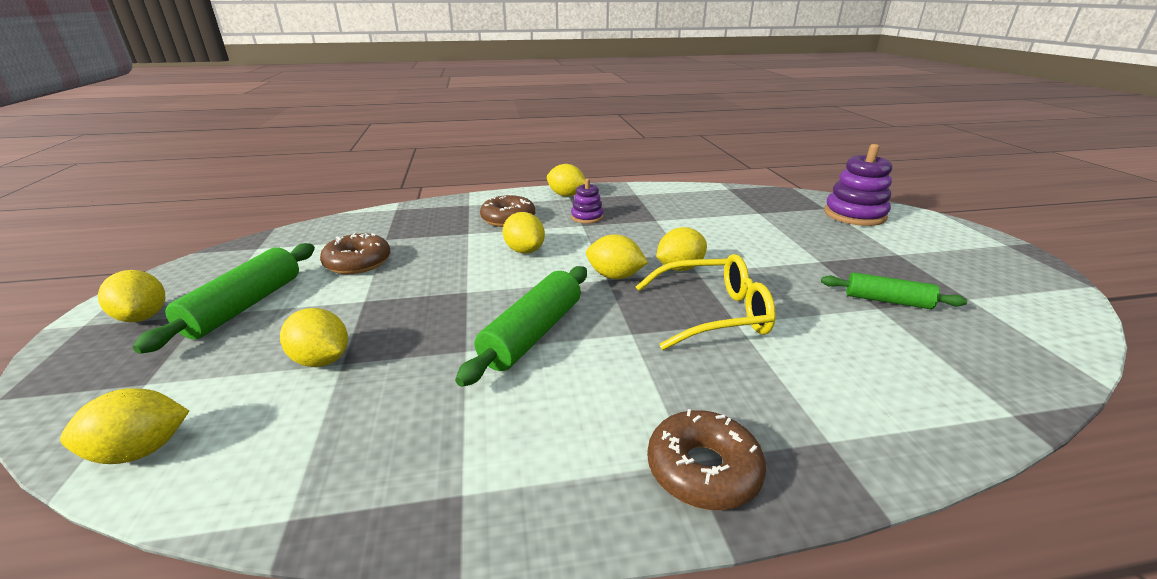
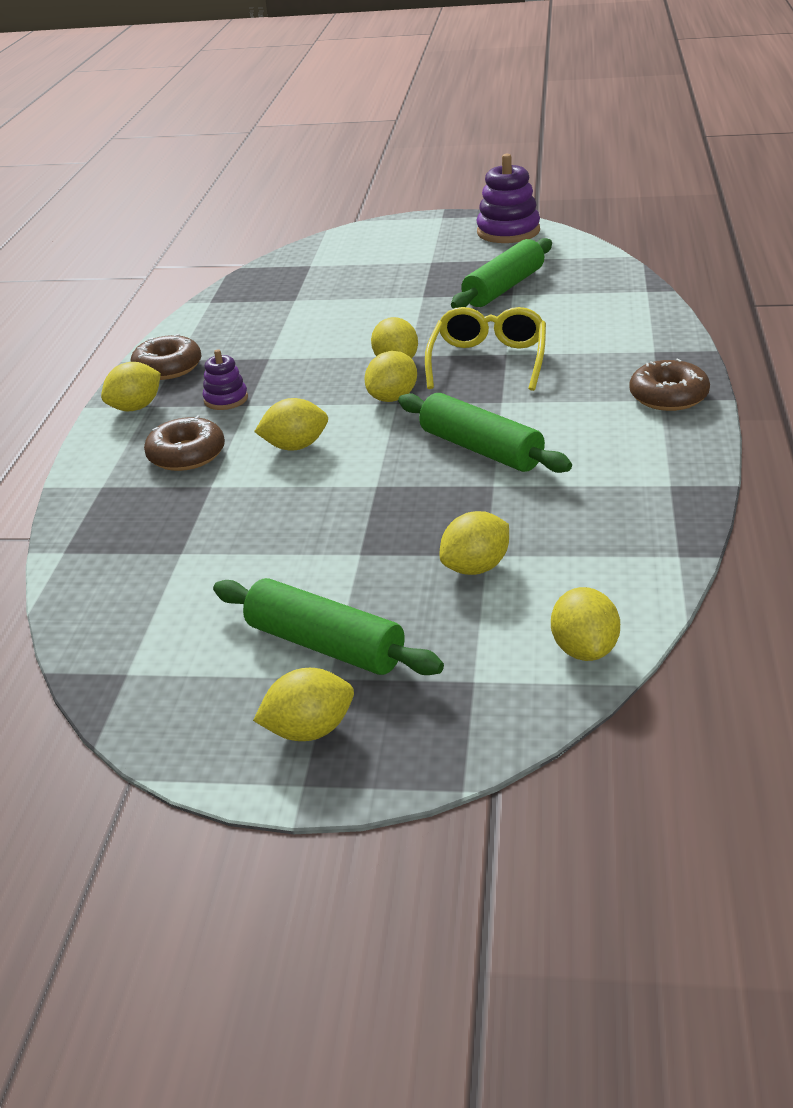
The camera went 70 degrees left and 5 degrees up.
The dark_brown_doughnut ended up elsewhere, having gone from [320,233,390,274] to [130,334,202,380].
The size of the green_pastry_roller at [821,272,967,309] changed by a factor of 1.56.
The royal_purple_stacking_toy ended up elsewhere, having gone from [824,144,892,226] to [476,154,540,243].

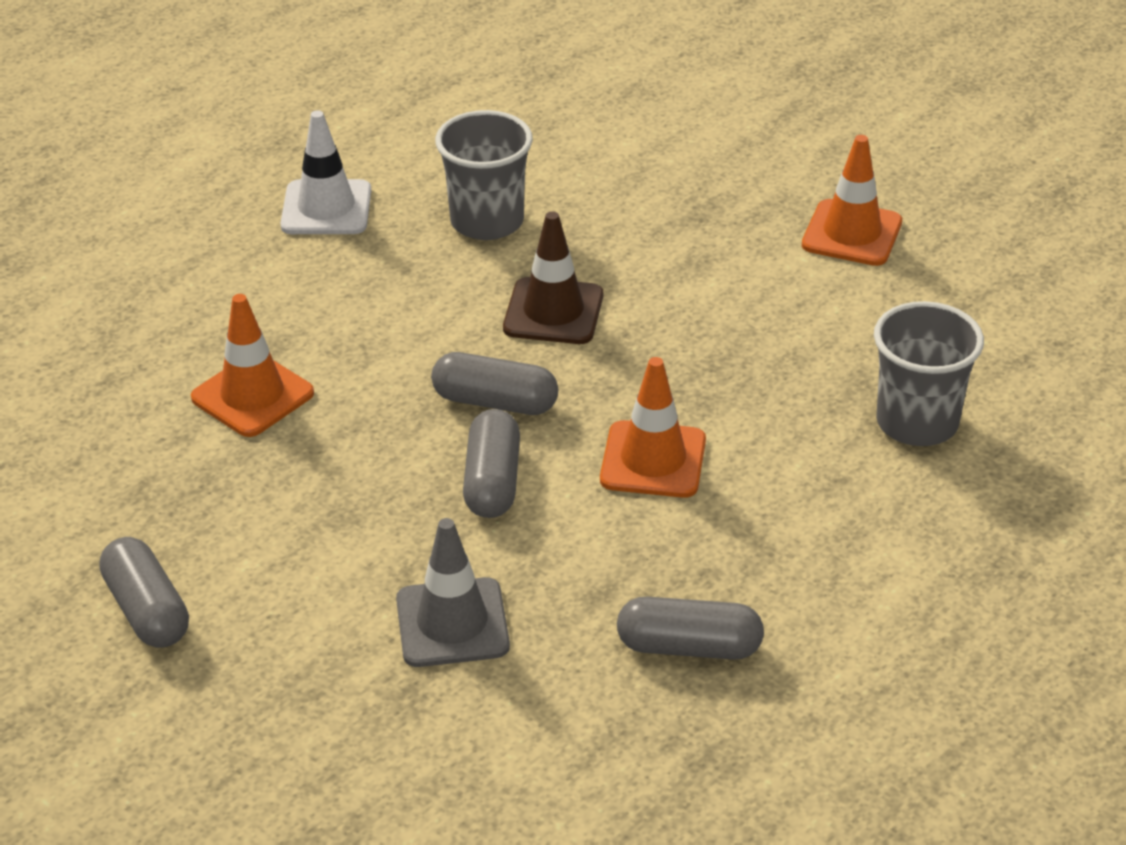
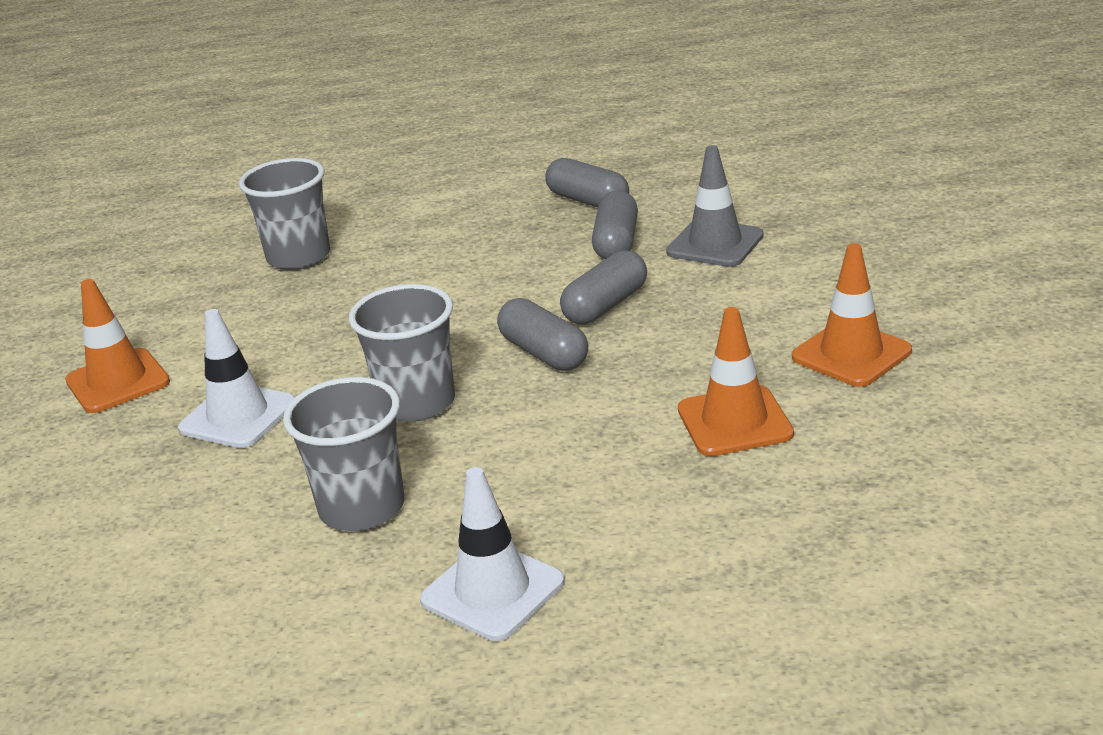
The camera went 140 degrees left and 10 degrees down.
The ash-grey_pill ended up elsewhere, having gone from [99,537,189,648] to [592,191,638,259].
Where the dark_brown_road_cone stood at [503,211,603,344], the ash-grey_beaker came to stand at [349,284,455,422].
The bright_orange_road_cone ended up elsewhere, having gone from [600,357,706,498] to [792,243,912,387].
The second view gained the white_road_cone at [178,309,295,448].

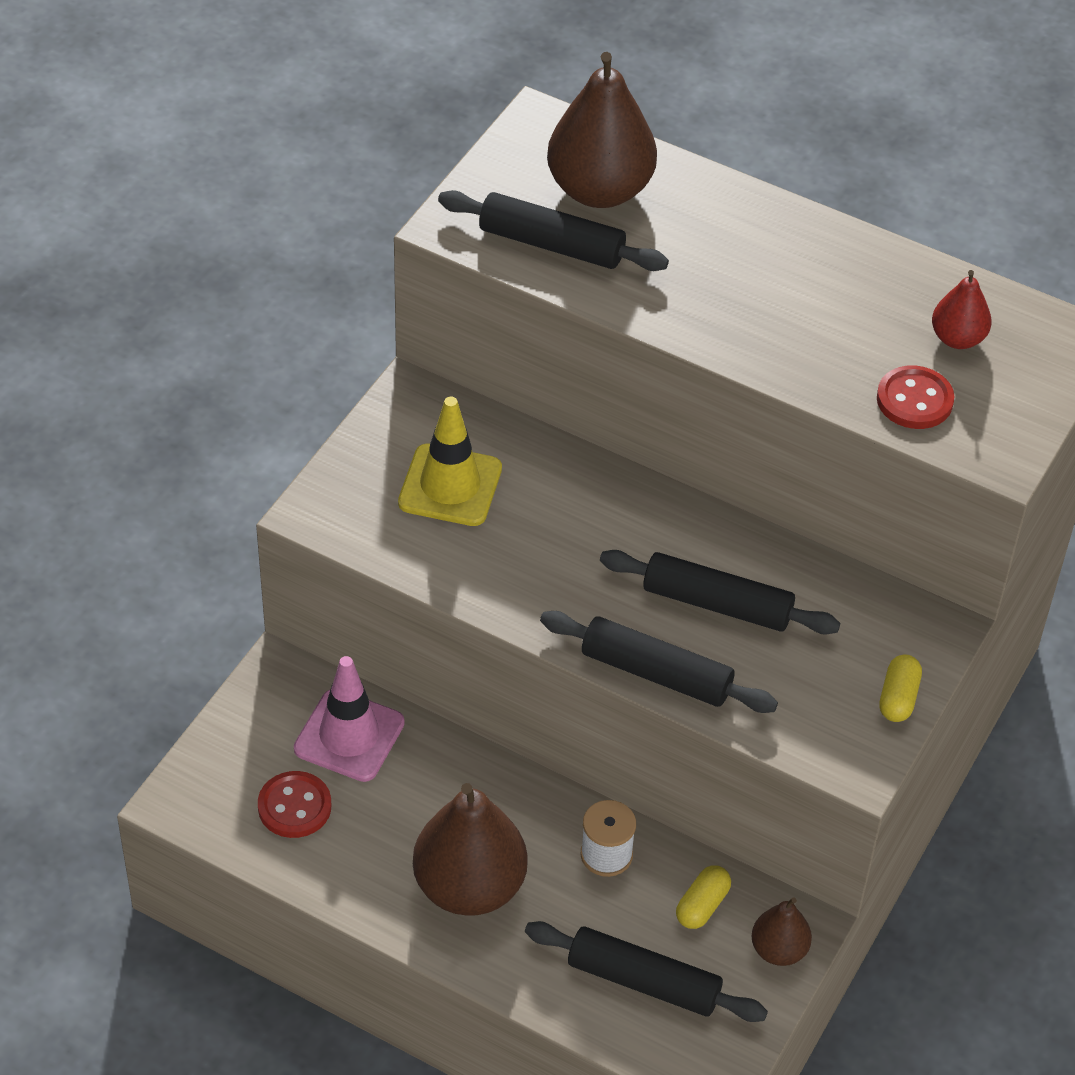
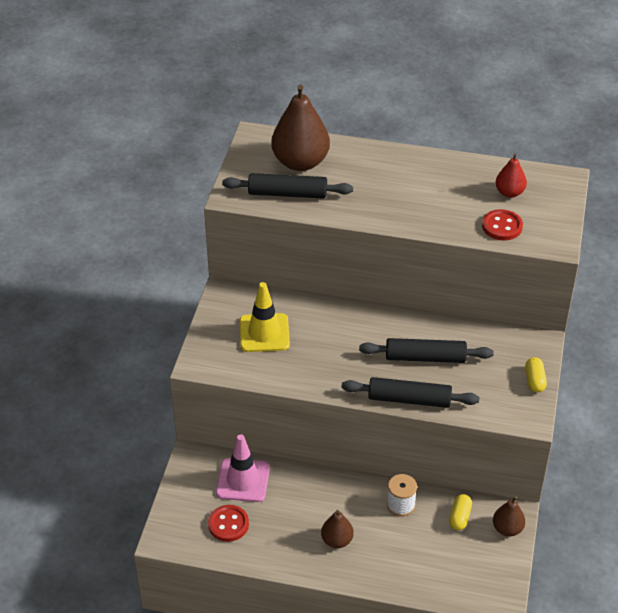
The camera went 15 degrees left and 5 degrees down.
The size of the dark_brown_pear at [413,783,528,916] changed by a factor of 0.52.
The second view lost the black_pastry_roller at [525,921,768,1022].

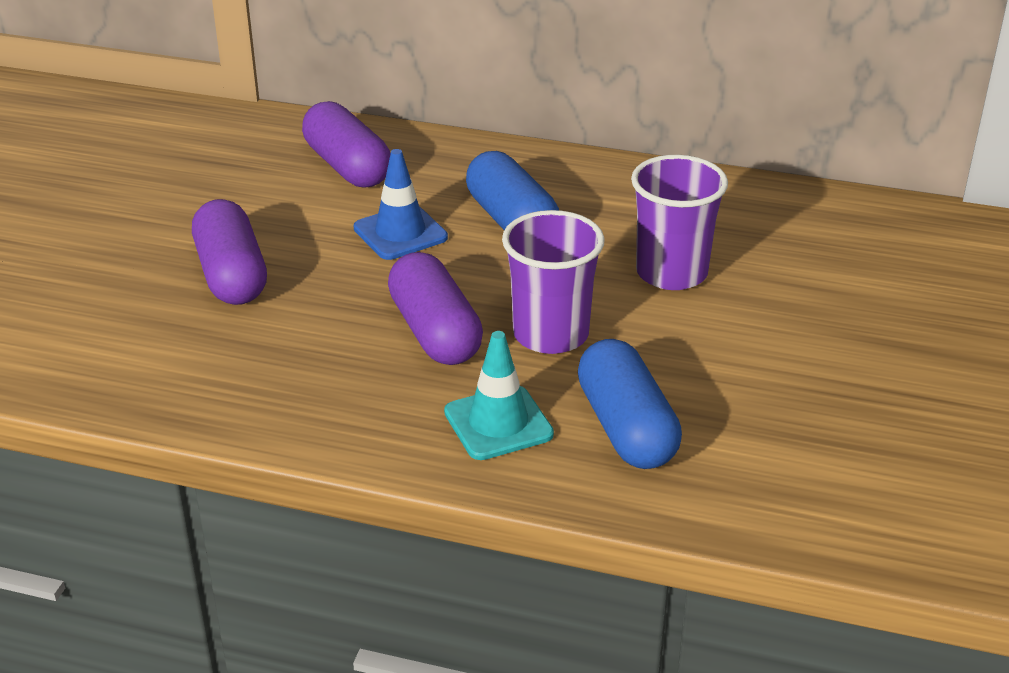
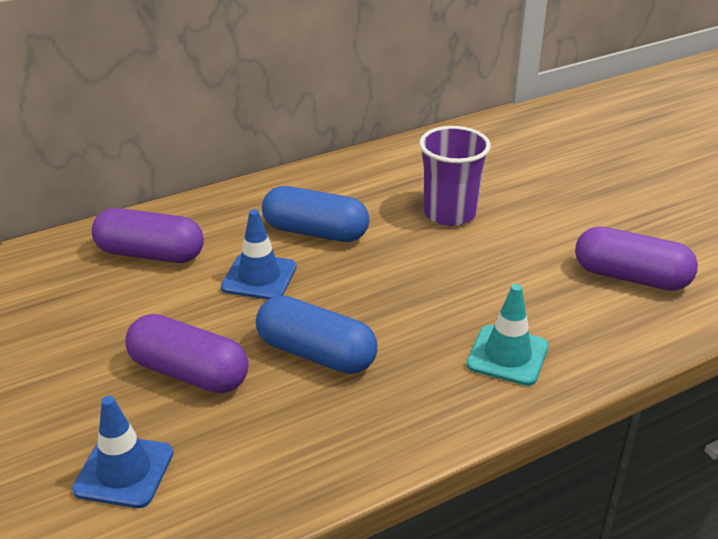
The camera went 45 degrees left and 0 degrees up.
The royal_purple_pill ended up elsewhere, having gone from [388,252,483,365] to [575,226,698,291].
The second view lost the royal_purple_beaker at [502,210,605,354].
The royal_blue_pill ended up elsewhere, having gone from [578,339,682,469] to [256,295,377,374].
The second view gained the royal_blue_road_cone at [72,396,174,508].

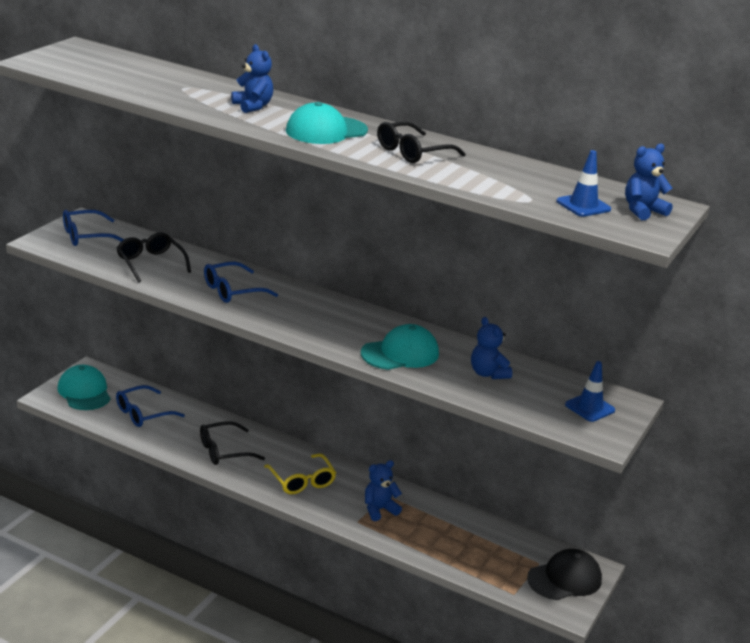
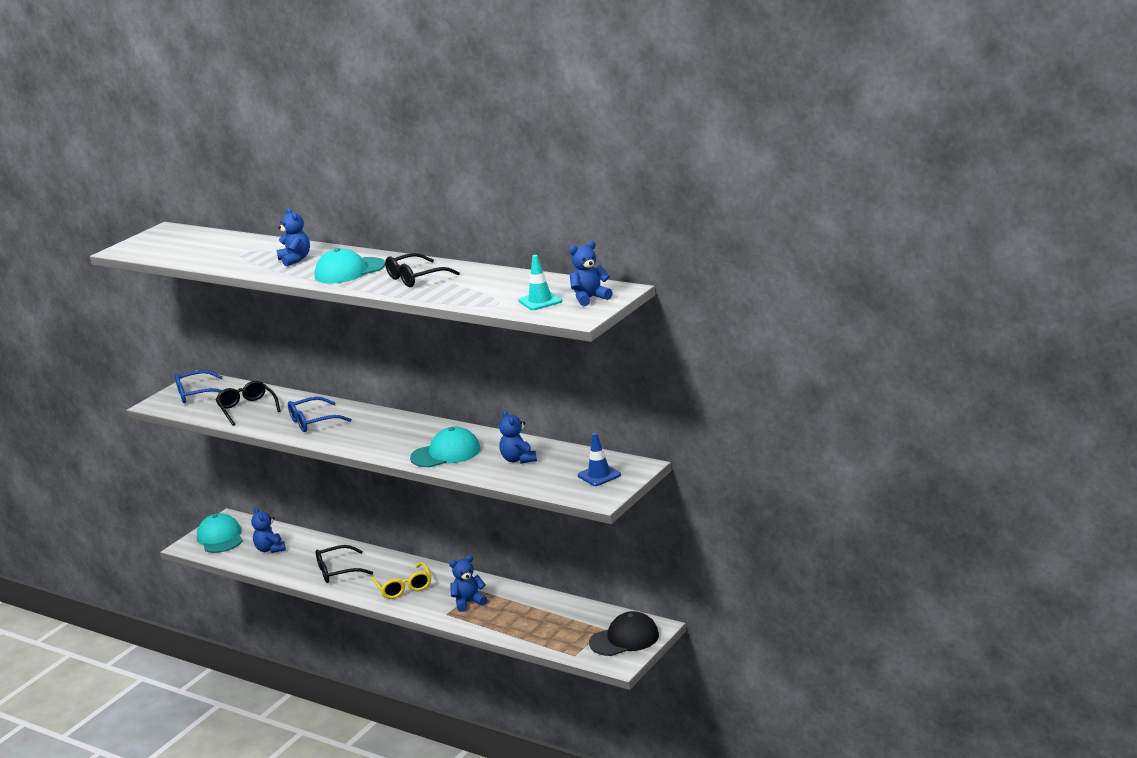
The camera went 10 degrees right and 5 degrees down.
Where the royal_blue_eyeglasses stood at [116,385,185,427], the royal_blue_stuffed_bear came to stand at [251,507,286,553].
What was the royal_blue_road_cone at [556,150,611,217] turned into the turquoise_road_cone at [519,255,562,310].

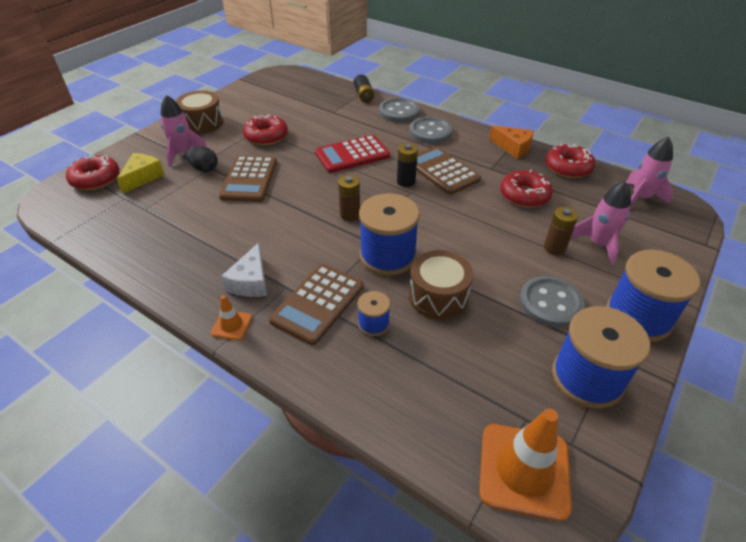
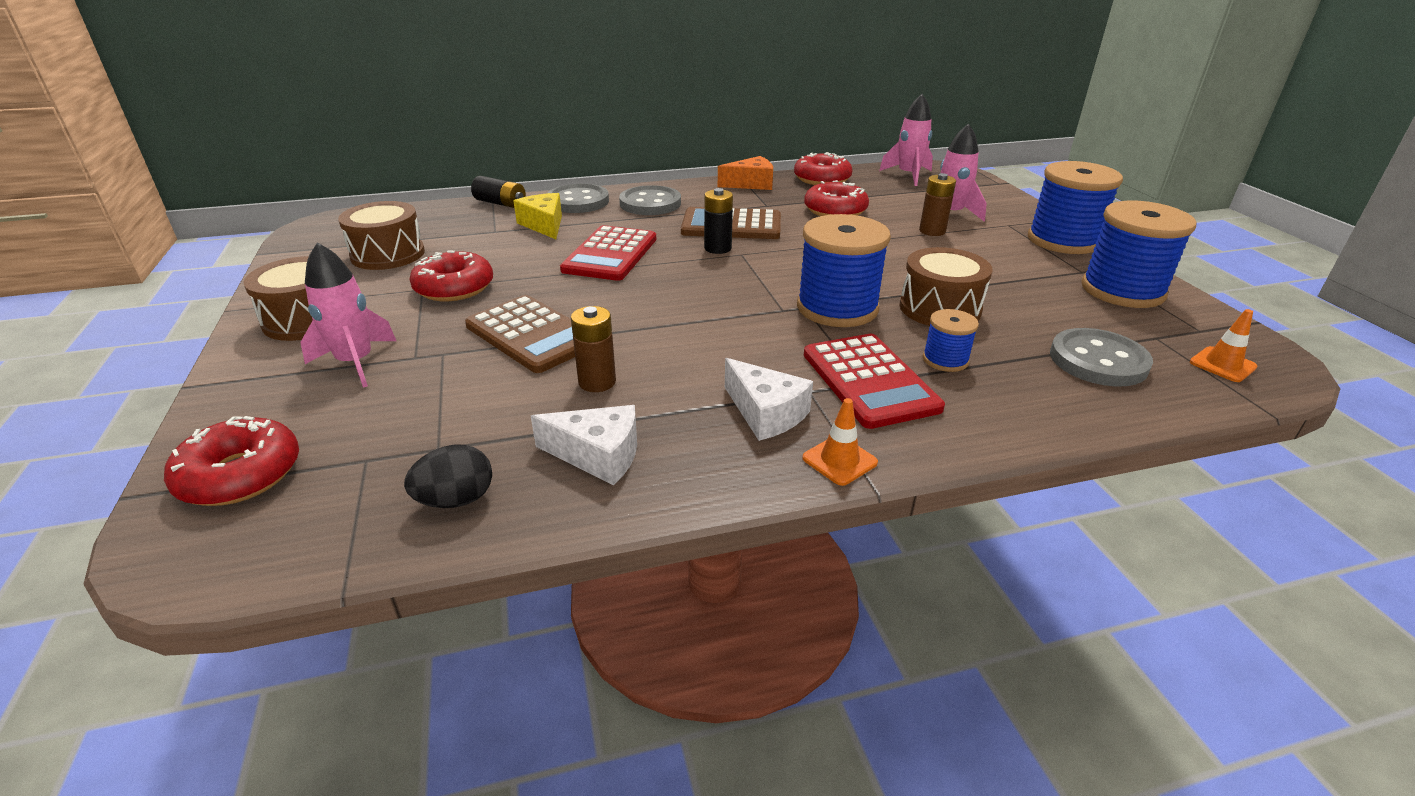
The camera went 50 degrees left and 10 degrees down.
The yellow_piece_of_cheese ended up elsewhere, having gone from [117,153,165,194] to [513,193,562,239].
The black_toy_egg ended up elsewhere, having gone from [186,146,218,172] to [404,444,492,508].
What was the dark_brown_pocket_calculator at [269,264,364,345] turned into the red_pocket_calculator at [804,334,945,429].
The dark_brown_battery ended up elsewhere, having gone from [338,175,360,221] to [571,306,616,392].
The size of the bright_orange_road_cone at [479,409,572,521] changed by a factor of 0.49.
The ash-grey_shirt_button ended up elsewhere, having gone from [519,276,585,328] to [1050,328,1153,387].
The second view gained the dark_brown_toy_drum at [338,201,425,270].
The second view gained the white_piece_of_cheese at [531,405,637,485].

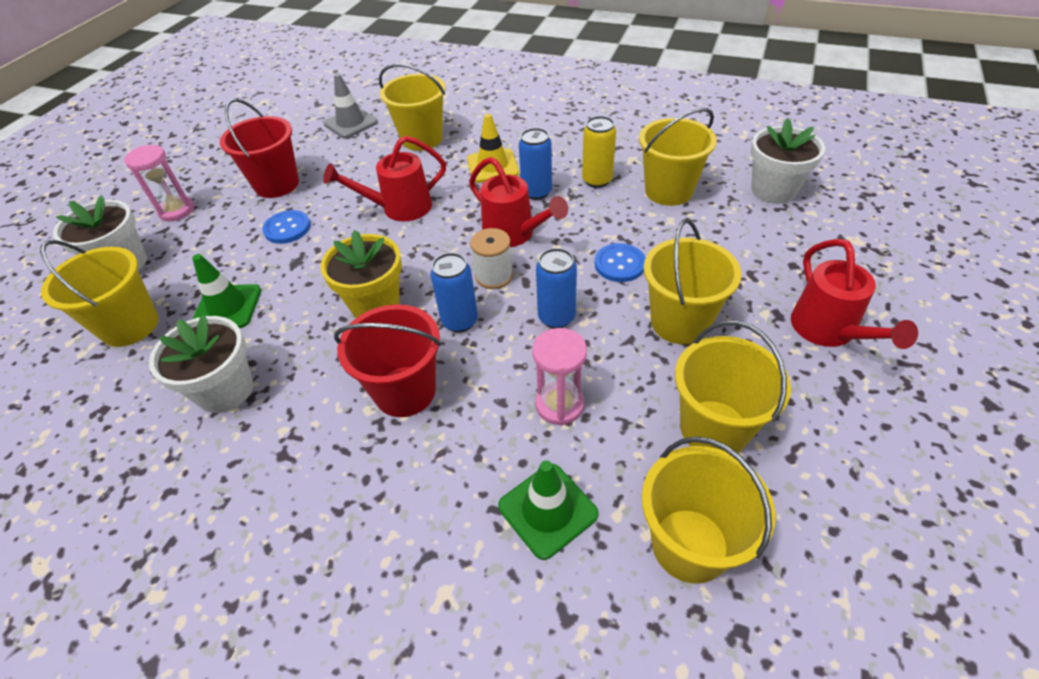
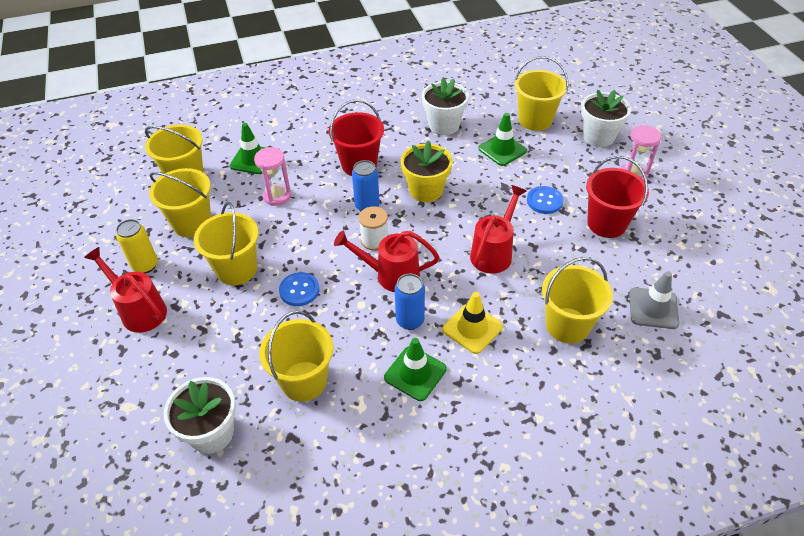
The camera went 140 degrees right and 0 degrees up.
The second view lost the royal_blue_tin at [536,248,577,328].
The yellow_tin ended up elsewhere, having gone from [582,116,616,188] to [116,219,158,273].
The second view gained the green_road_cone at [384,338,446,401].

